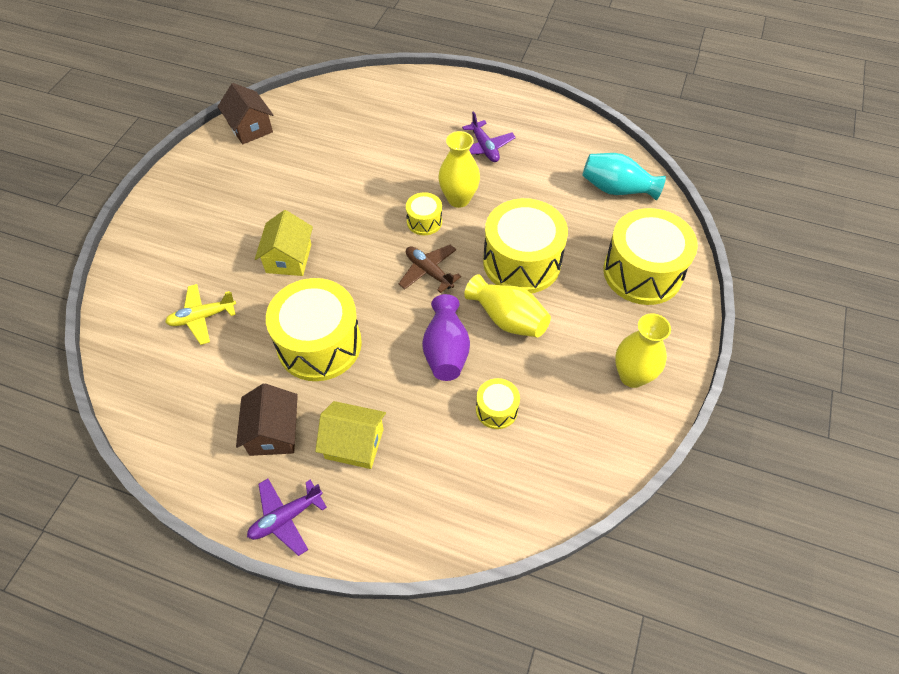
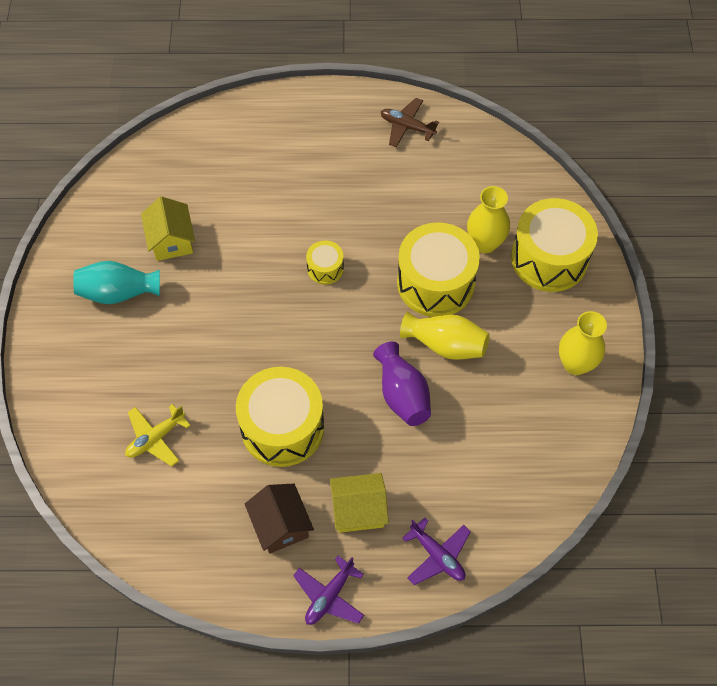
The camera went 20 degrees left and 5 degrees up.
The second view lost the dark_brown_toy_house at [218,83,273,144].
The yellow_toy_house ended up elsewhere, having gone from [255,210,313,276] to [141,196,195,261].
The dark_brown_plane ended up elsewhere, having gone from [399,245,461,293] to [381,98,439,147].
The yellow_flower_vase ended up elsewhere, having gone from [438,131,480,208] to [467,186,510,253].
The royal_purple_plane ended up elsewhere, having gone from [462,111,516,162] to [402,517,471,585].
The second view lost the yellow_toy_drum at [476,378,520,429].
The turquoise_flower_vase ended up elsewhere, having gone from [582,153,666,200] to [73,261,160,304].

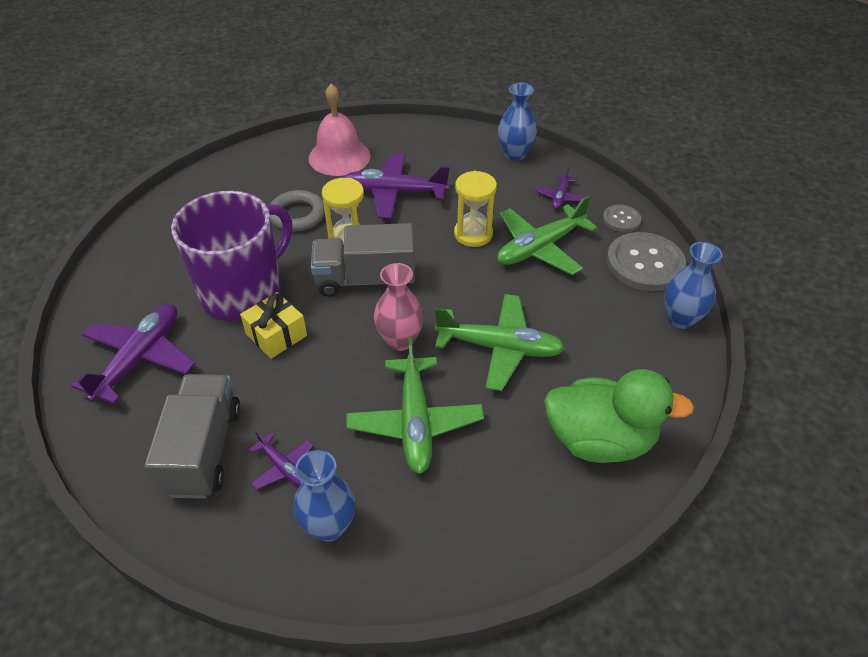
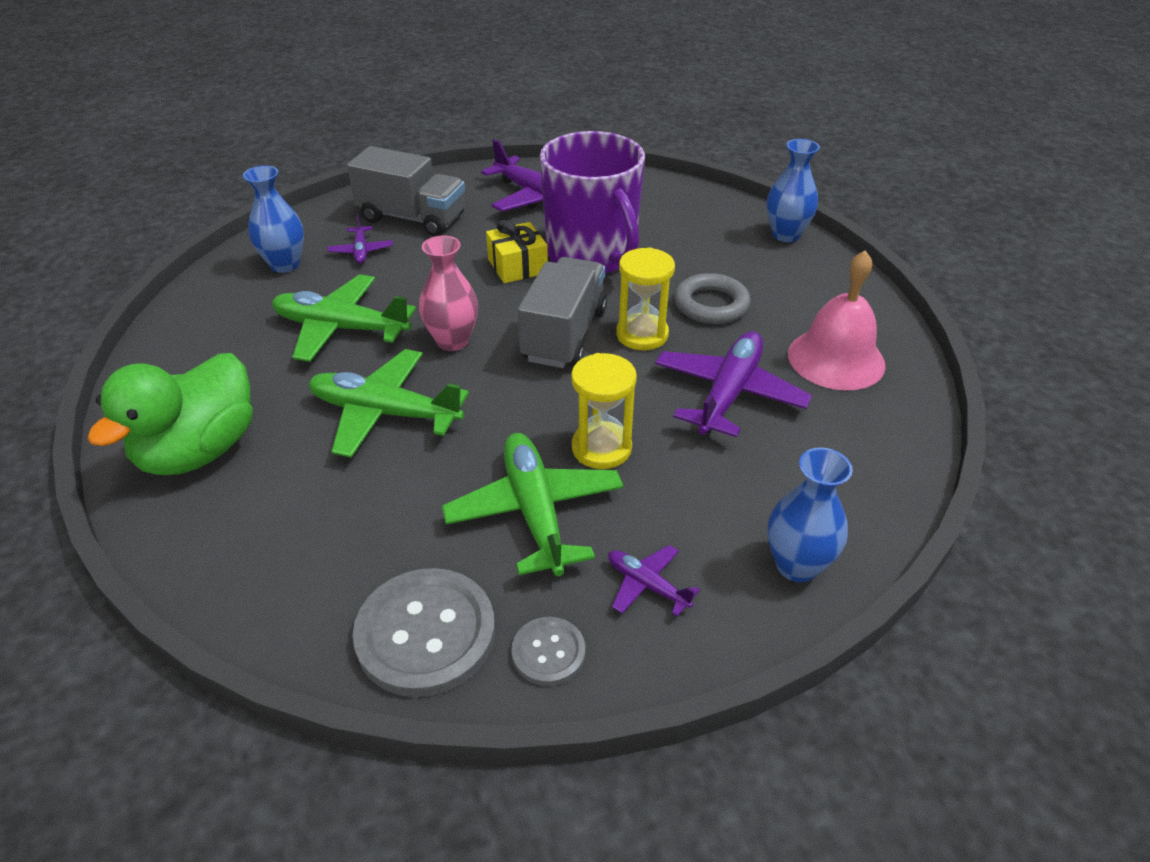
The camera went 110 degrees right and 5 degrees down.
The royal_purple_plane at [249,431,313,490] ended up facing another way, 75 degrees counterclockwise from before.
The green_plane at [434,294,565,391] ended up facing another way, 75 degrees clockwise from before.
The royal_blue_flower_vase ended up elsewhere, having gone from [664,242,723,329] to [767,139,820,242].

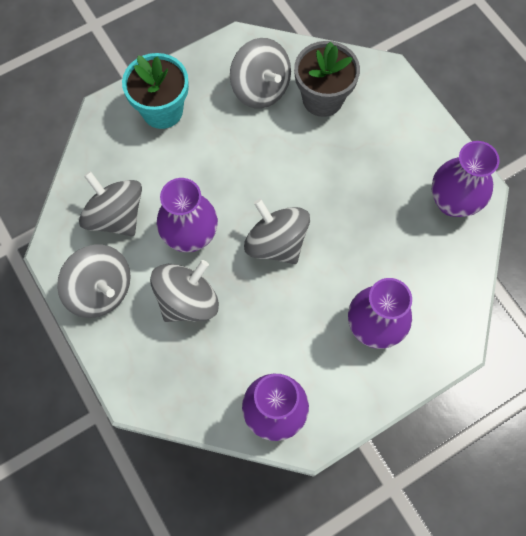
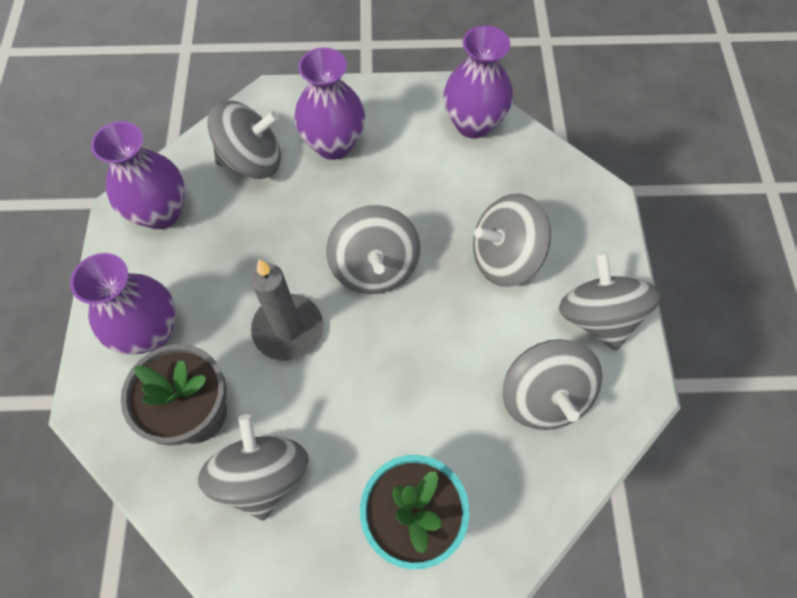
The camera went 150 degrees left and 5 degrees down.
The royal_purple_flower_vase ended up elsewhere, having gone from [157,178,218,252] to [70,253,176,355].
The second view gained the ash-grey_toy_top at [207,100,281,179].
The second view gained the ash-grey_wax_candle at [250,259,323,361].

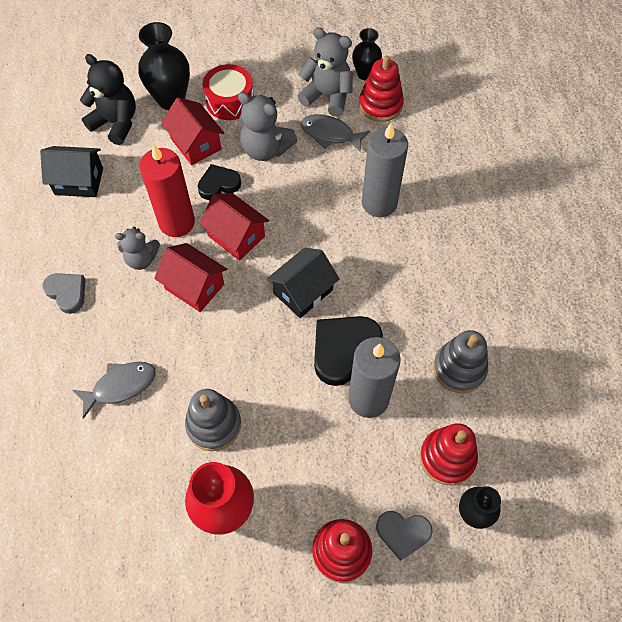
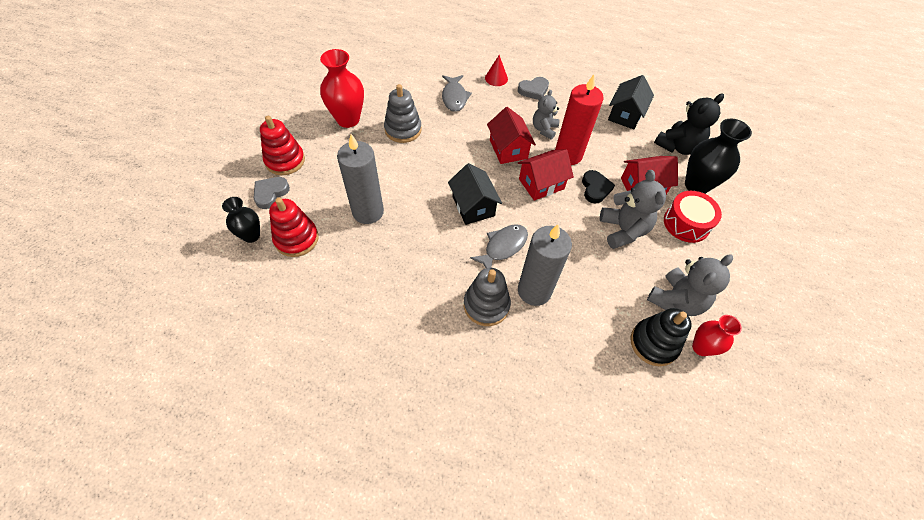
The camera went 110 degrees right and 5 degrees down.
The red_toy_house at [154,243,227,312] ended up facing another way, 75 degrees counterclockwise from before.
The ash-grey_stuffed_bear at [238,92,297,161] ended up facing another way, 120 degrees clockwise from before.
The ash-grey_toy_fish ended up elsewhere, having gone from [300,114,370,153] to [470,224,528,268].
The second view lost the black_heart_shape at [314,316,383,386].
What was the black_flower_vase at [352,28,382,80] turned into the red_flower_vase at [692,315,742,356].
What was the red_stacking_toy at [359,55,404,122] turned into the black_stacking_toy at [630,308,692,366].
The ash-grey_stacking_toy ended up elsewhere, having gone from [433,330,488,393] to [464,268,511,326].
The second view gained the red_solid_cone at [485,55,508,86].

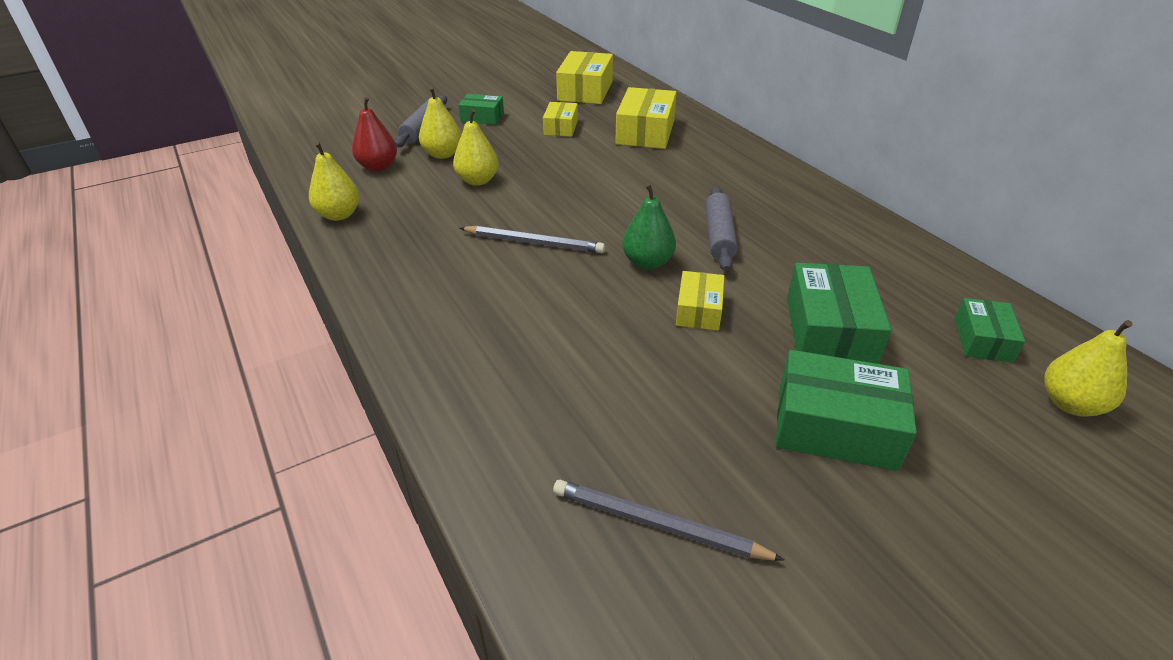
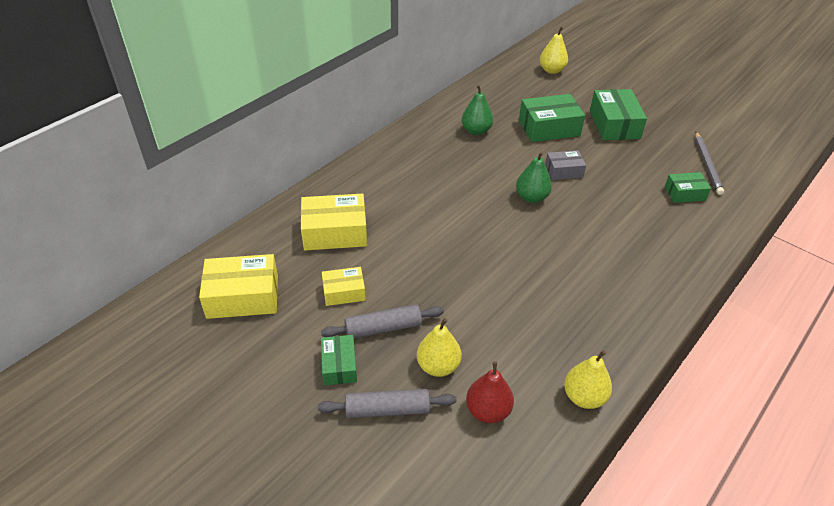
The camera went 110 degrees left and 5 degrees up.
The second view lost the yellow_pear at [453,109,499,186].
The second view lost the ash-grey_pencil at [460,226,605,253].
What was the yellow_package at [676,271,724,330] turned into the ash-grey_package at [545,150,586,180].
The ash-grey_pastry_roller ended up elsewhere, having gone from [705,186,738,271] to [321,304,444,339].
The green_package ended up elsewhere, having gone from [955,298,1025,363] to [665,172,711,203].
The second view gained the green_pear at [462,85,493,135].

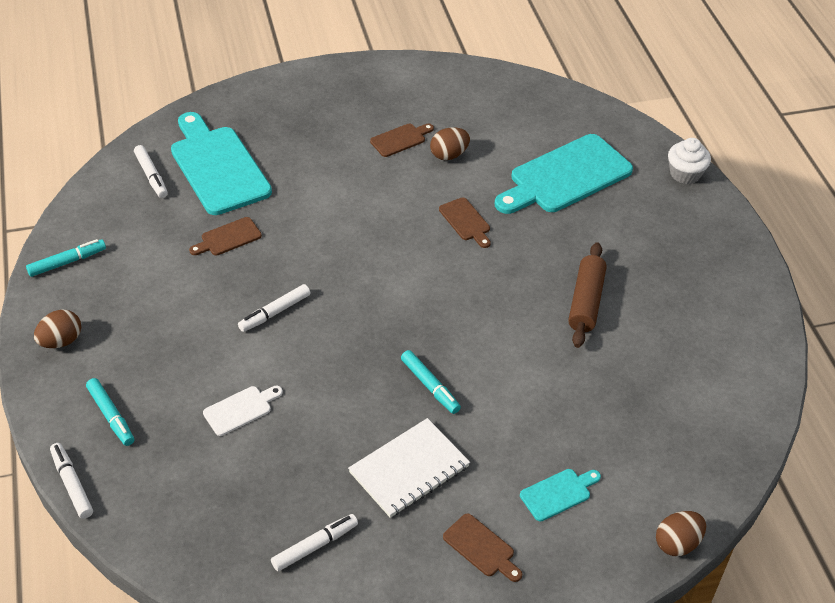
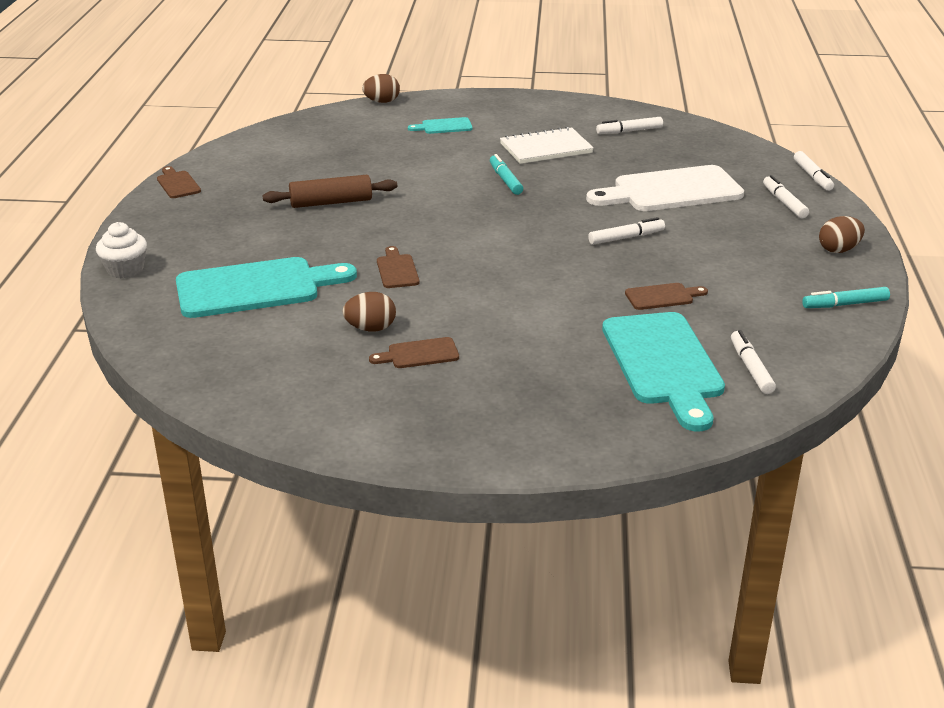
The camera went 160 degrees left and 15 degrees down.
What was the turquoise_felt_pen at [86,378,134,446] turned into the white_felt_pen at [763,175,809,218].
The size of the white_cutting_board at [203,386,283,436] changed by a factor of 2.19.
The dark_brown_cutting_board ended up elsewhere, having gone from [443,513,522,582] to [157,166,201,198].
The dark_brown_pastry_roller at [568,242,607,348] ended up facing another way, 45 degrees clockwise from before.

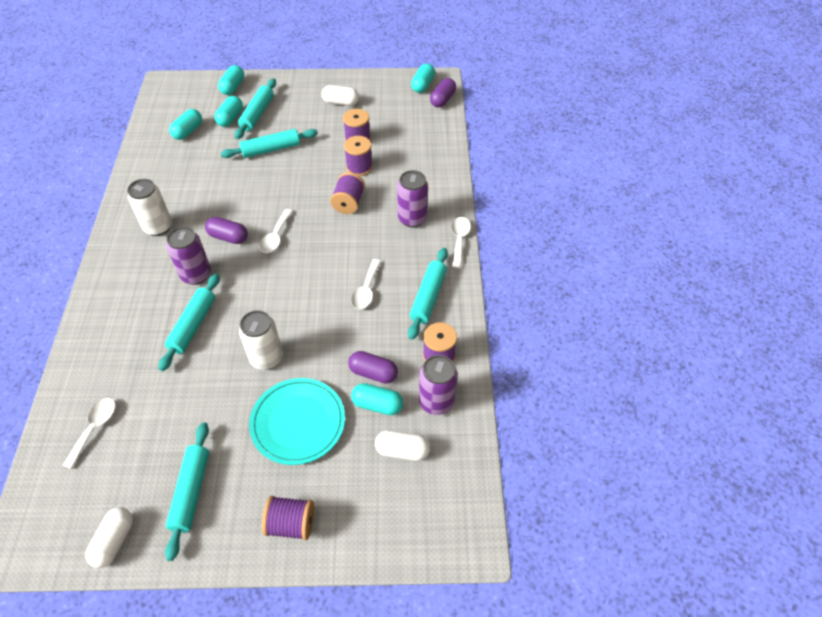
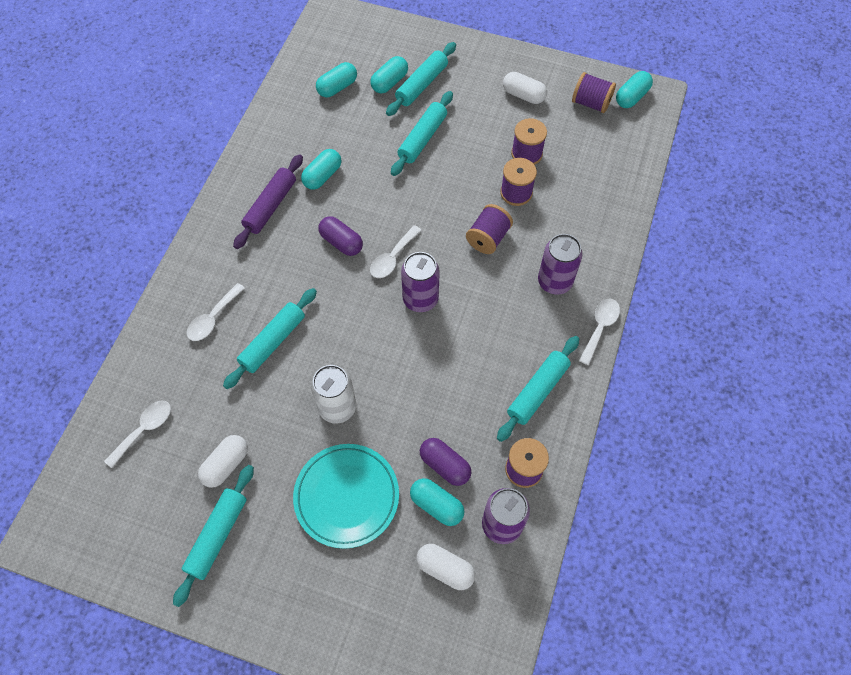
The camera went 20 degrees right and 10 degrees up.
The white_pill ended up elsewhere, having gone from [85,507,133,568] to [198,435,248,488].
Where the white_tin stood at [127,179,172,236], the royal_purple_pastry_roller came to stand at [233,154,303,249].
The royal_purple_tin ended up elsewhere, having gone from [166,227,211,285] to [401,252,440,312].
The turquoise_pill ended up elsewhere, having gone from [218,65,244,95] to [301,149,341,190].
The turquoise_pastry_roller at [221,129,318,158] ended up facing another way, 60 degrees counterclockwise from before.
The royal_purple_reel_of_thread ended up elsewhere, having gone from [262,496,314,540] to [572,72,616,113].
The white_tablespoon ended up elsewhere, having gone from [351,259,381,309] to [187,283,245,341].
The second view lost the royal_purple_pill at [430,78,456,108].

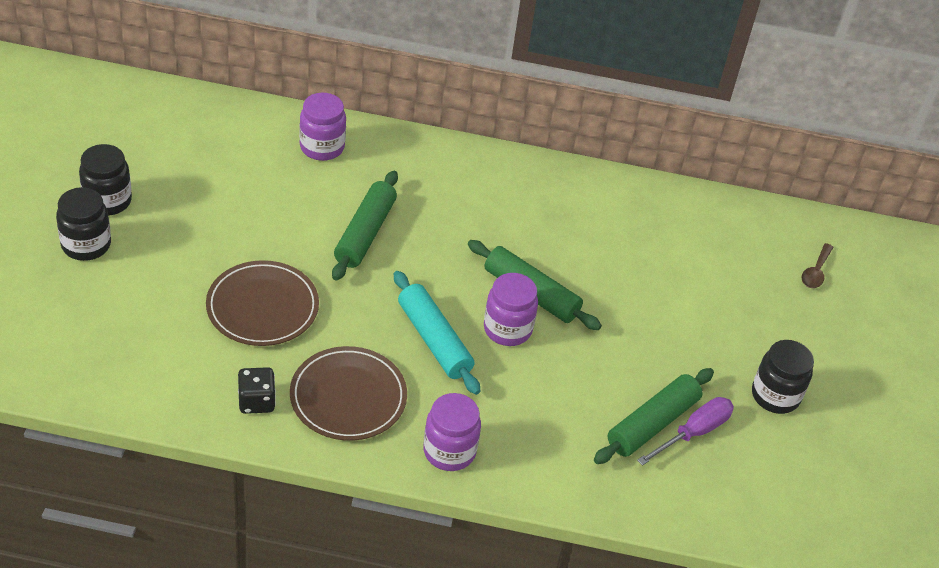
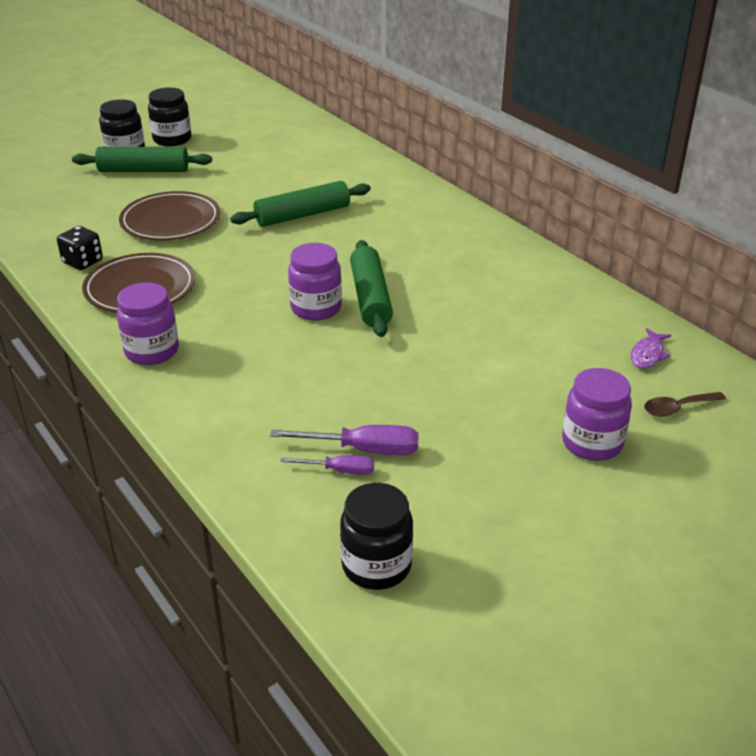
The camera went 50 degrees right and 10 degrees down.
The royal_purple_jam_jar ended up elsewhere, having gone from [299,93,346,161] to [562,368,632,461].
The second view lost the turquoise_pastry_roller at [394,271,480,395].
The green_pastry_roller ended up elsewhere, having gone from [594,368,714,464] to [72,147,212,172].
The black_jam_jar ended up elsewhere, having gone from [752,340,814,414] to [340,483,413,590].
The second view gained the royal_purple_flat_screwdriver at [280,455,374,475].
The second view gained the royal_purple_toy_fish at [631,328,671,369].

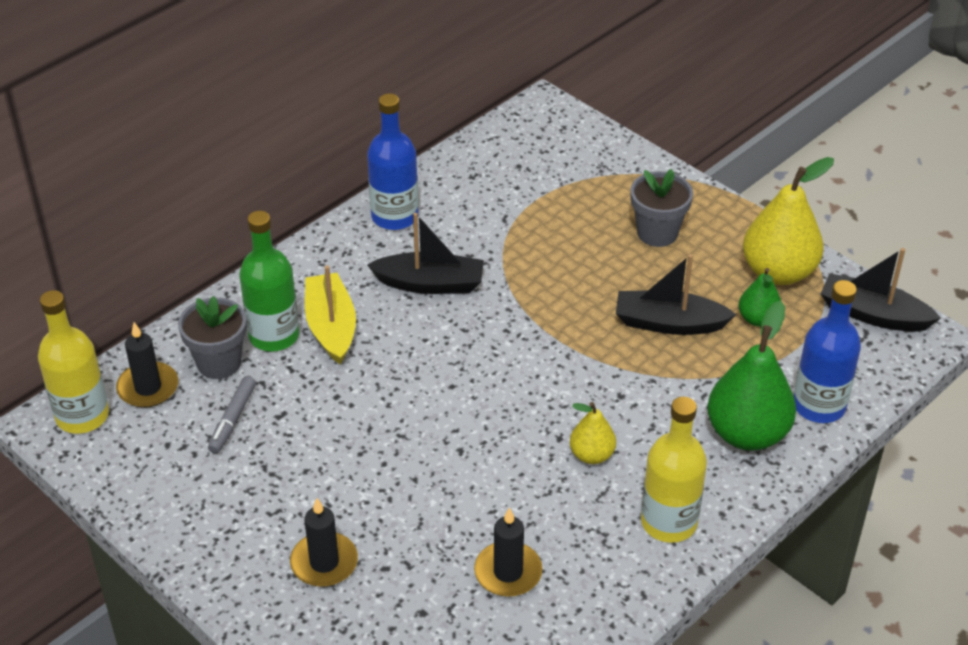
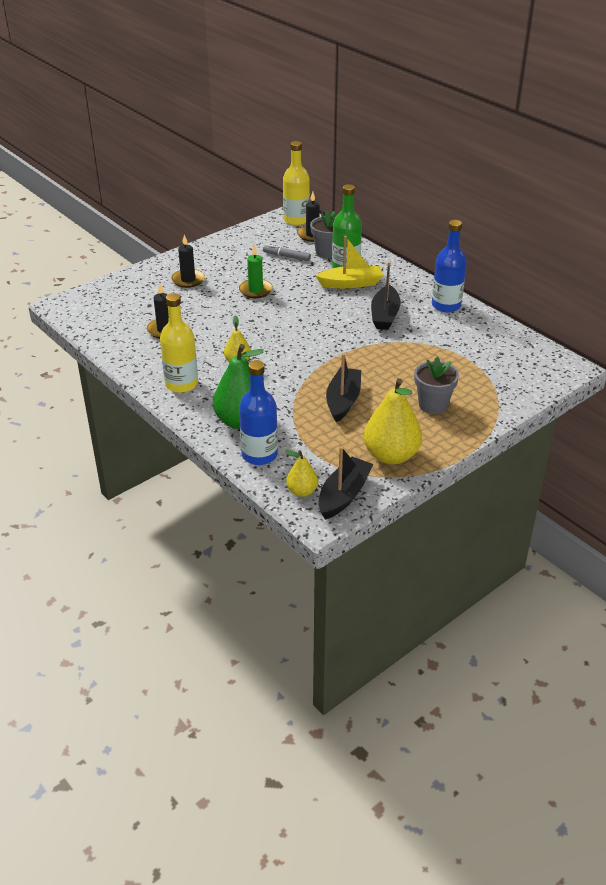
The camera went 95 degrees right and 5 degrees down.
The second view lost the green_pear at [739,268,781,327].
The second view gained the green_wax_candle at [239,245,273,298].
The second view gained the yellow_pear at [285,450,318,497].

